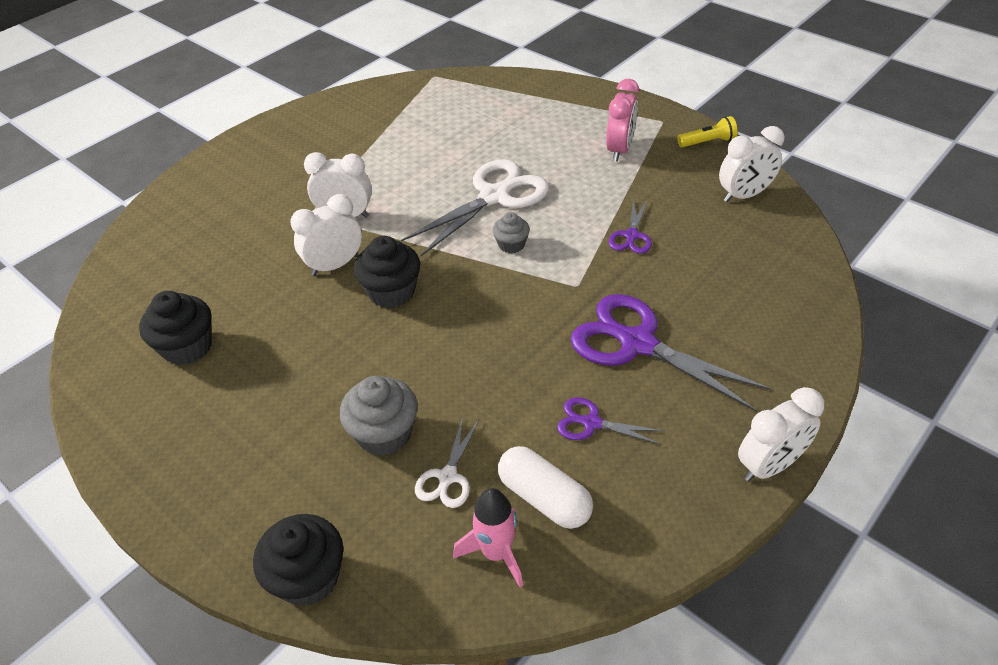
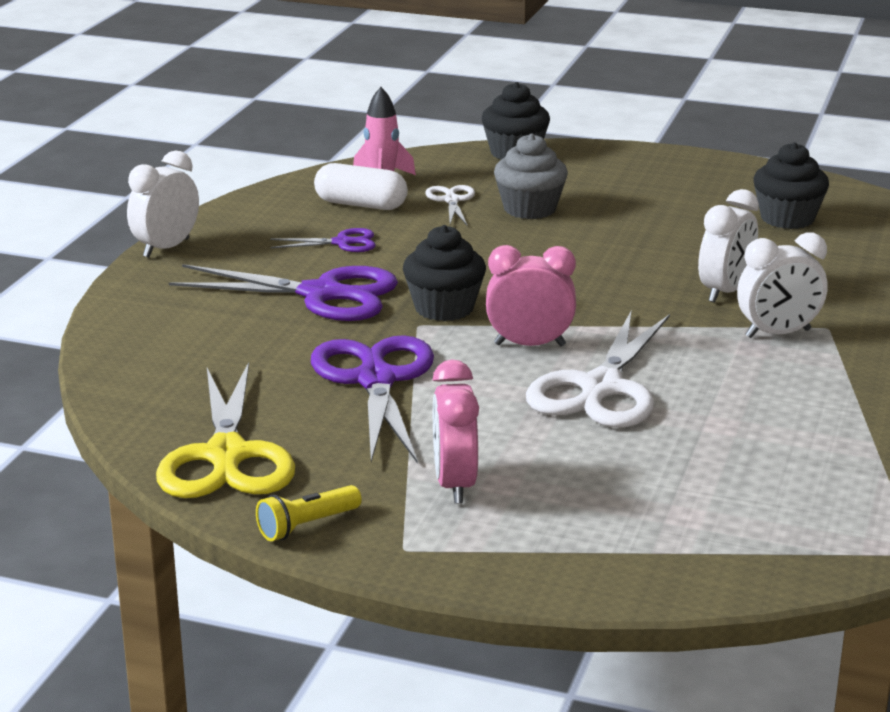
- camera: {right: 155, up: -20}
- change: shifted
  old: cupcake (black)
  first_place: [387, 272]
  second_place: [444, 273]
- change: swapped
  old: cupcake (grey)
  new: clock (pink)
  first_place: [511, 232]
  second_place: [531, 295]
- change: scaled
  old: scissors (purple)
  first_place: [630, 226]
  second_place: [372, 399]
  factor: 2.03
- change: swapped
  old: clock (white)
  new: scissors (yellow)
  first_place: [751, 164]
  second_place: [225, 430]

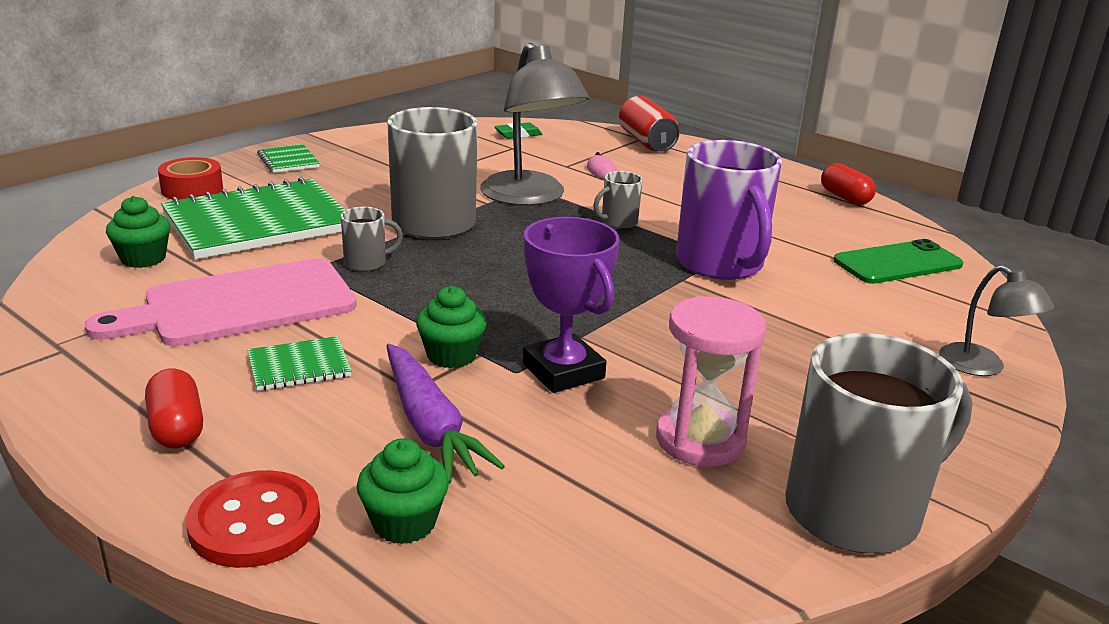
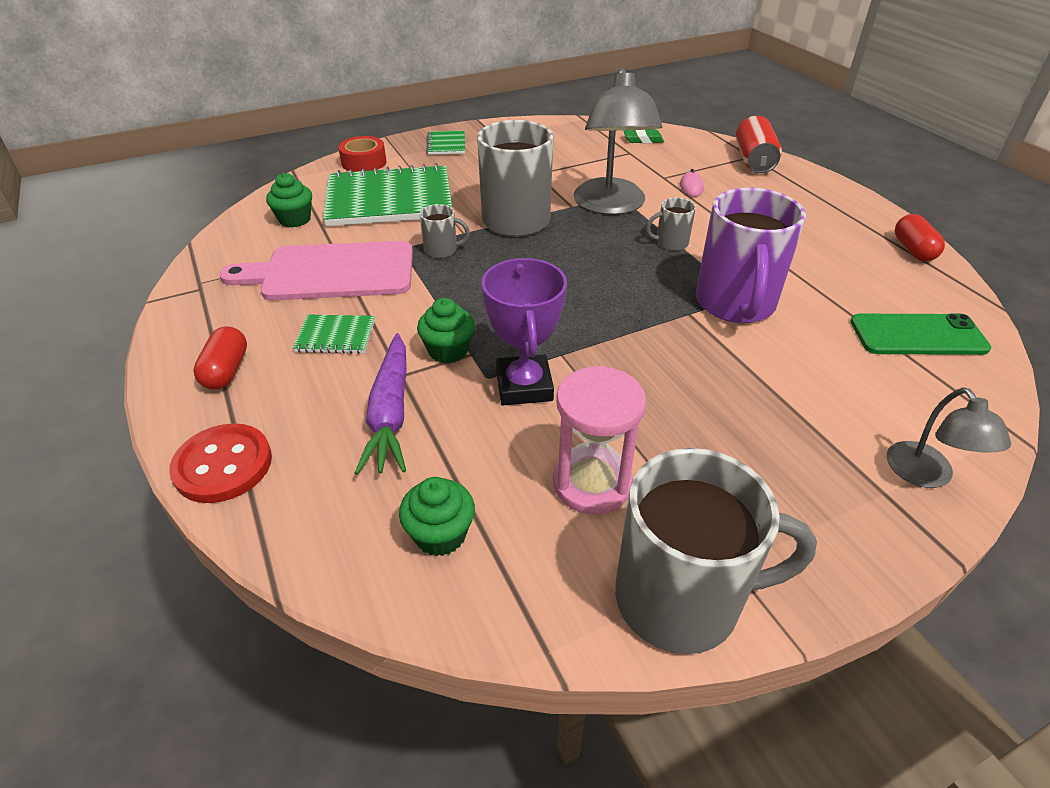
- camera: {right: 25, up: 15}
- change: shifted
  old: cupcake (green)
  first_place: [403, 491]
  second_place: [437, 516]

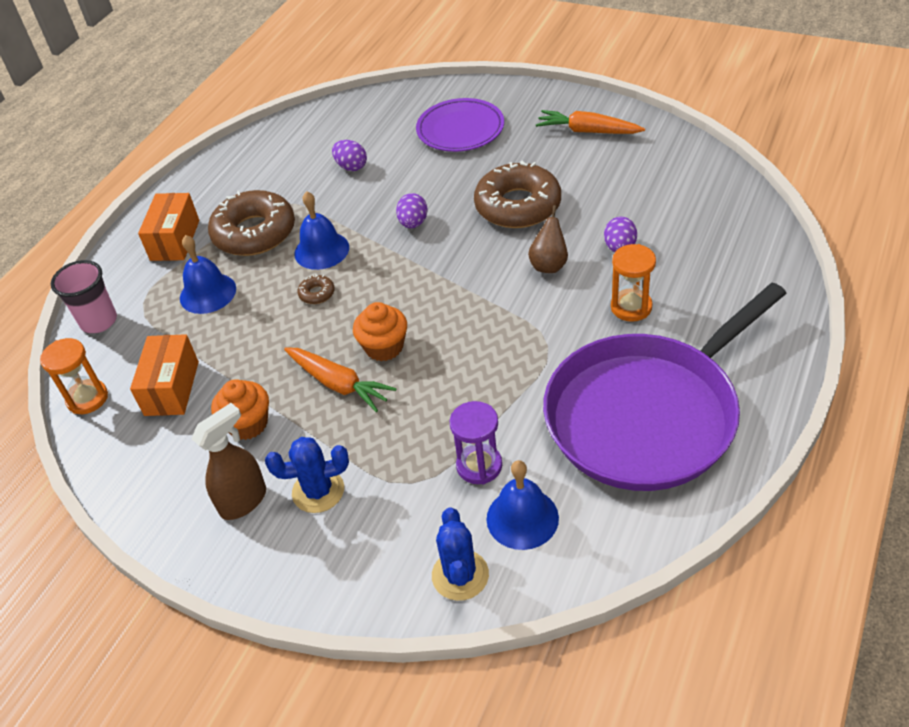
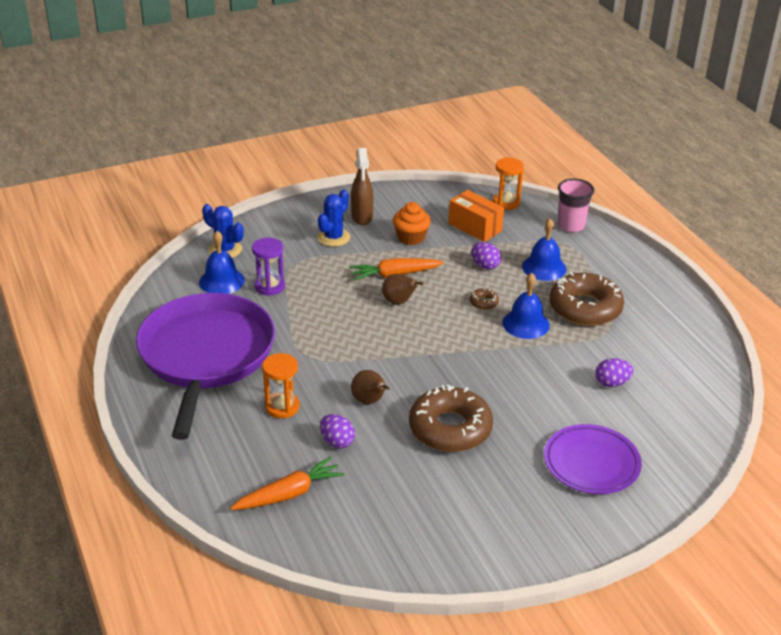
- camera: {right: 125, up: -10}
- change: gone
  old: box (orange)
  first_place: [168, 227]
- change: swapped
  old: cupcake (orange)
  new: pear (brown)
  first_place: [380, 331]
  second_place: [403, 289]
- change: shifted
  old: egg (purple)
  first_place: [412, 210]
  second_place: [486, 255]
- change: shifted
  old: carrot (orange)
  first_place: [590, 122]
  second_place: [287, 483]

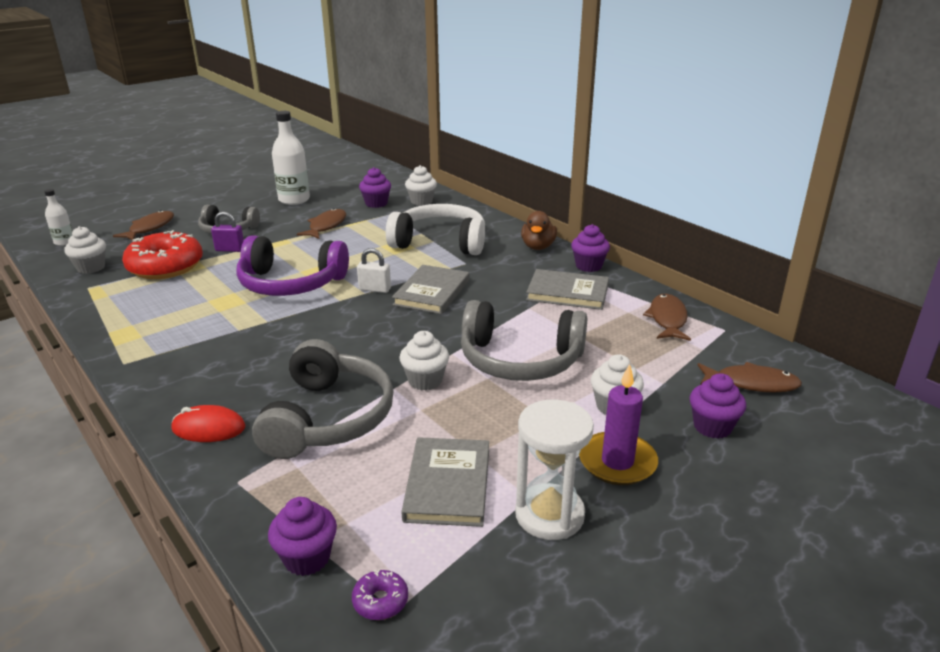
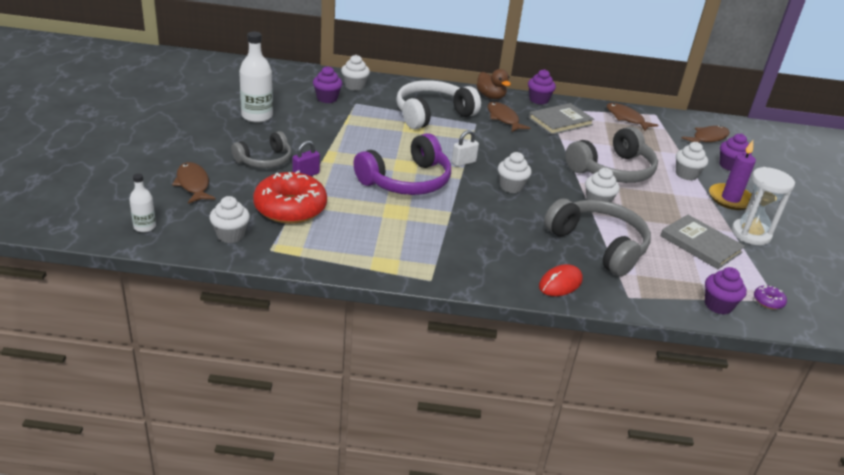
- camera: {right: -50, up: 5}
- change: shifted
  old: fish (brown)
  first_place: [321, 223]
  second_place: [508, 117]
- change: gone
  old: book (grey)
  first_place: [430, 289]
- change: new
  new: cupcake (white)
  second_place: [514, 172]

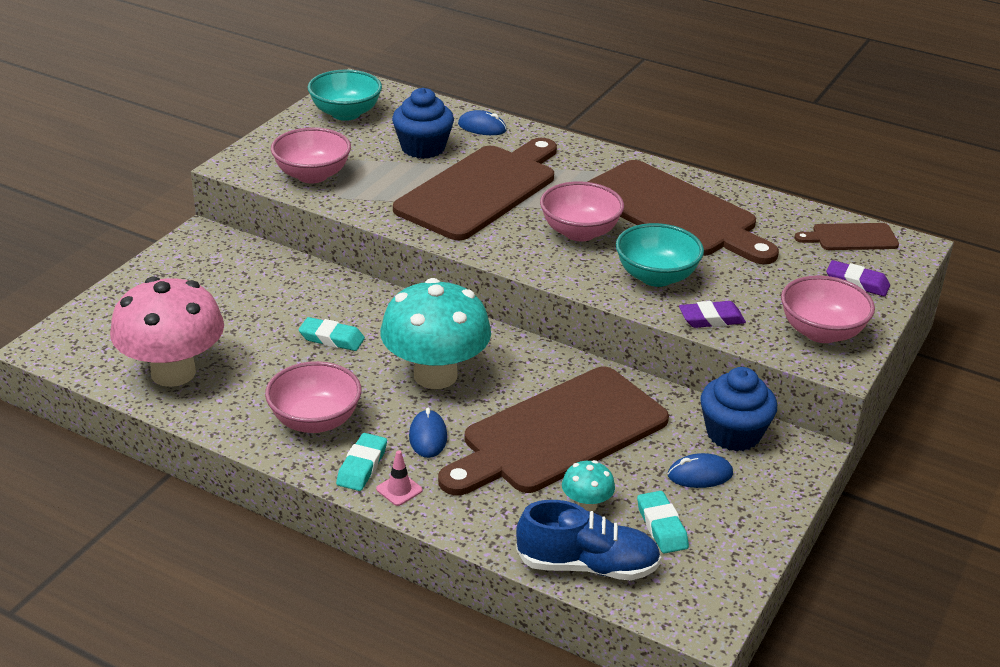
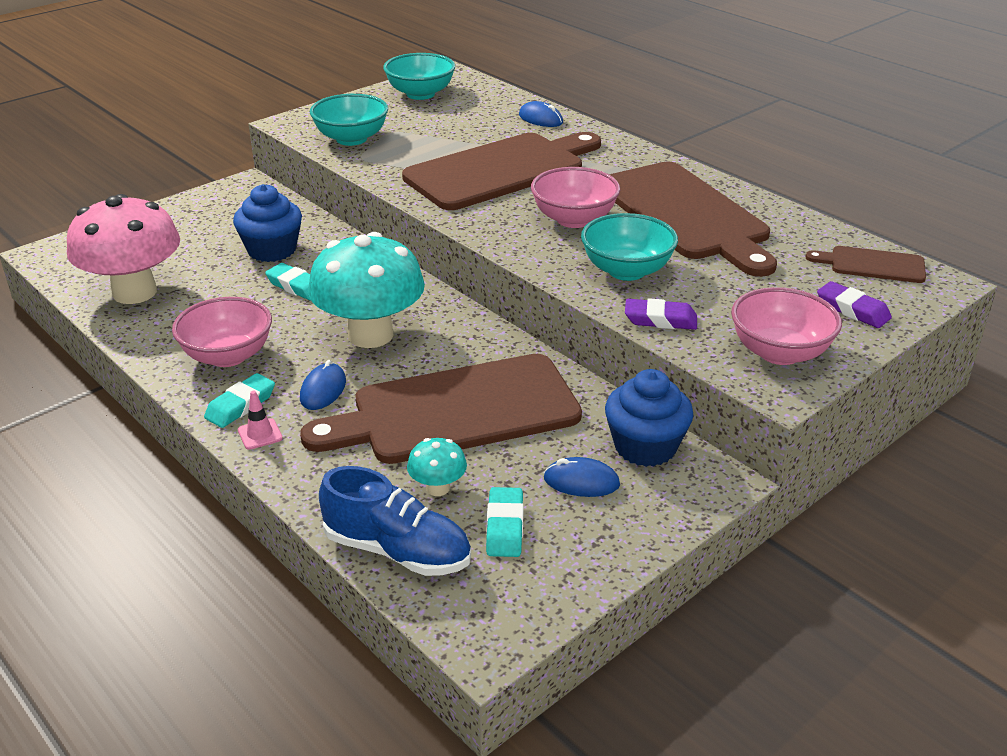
- camera: {right: 20, up: 0}
- change: repainted
  old: bowl (pink)
  new: bowl (turquoise)
  first_place: [311, 155]
  second_place: [349, 120]
- change: shifted
  old: cupcake (blue)
  first_place: [423, 123]
  second_place: [267, 223]

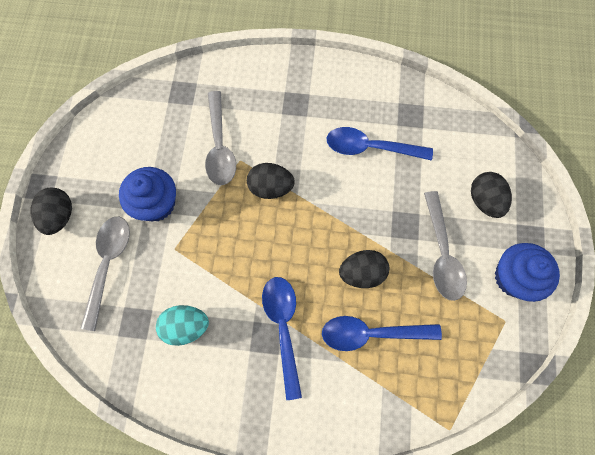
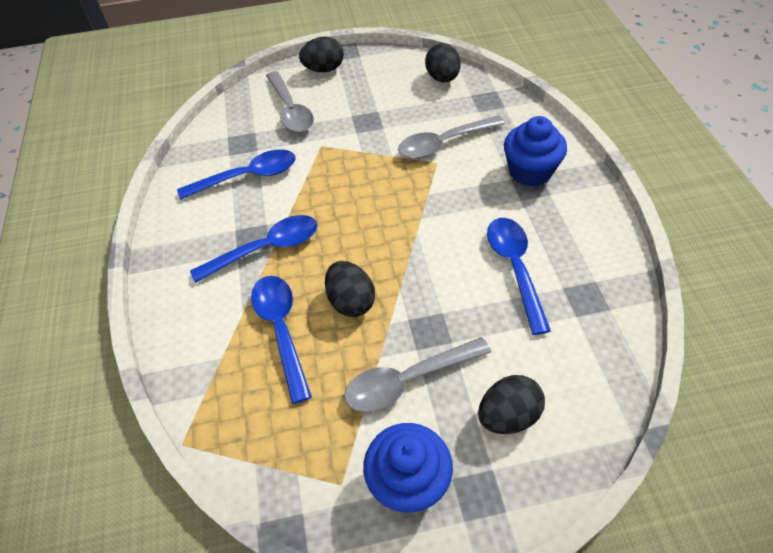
- camera: {right: 75, up: -20}
- change: rotated
  old: spoon (grey)
  first_place: [105, 274]
  second_place: [290, 102]
  degrees: 75
- change: shifted
  old: cupcake (blue)
  first_place: [147, 194]
  second_place: [535, 151]
- change: swapped
  old: egg (turquoise)
  new: spoon (blue)
  first_place: [182, 325]
  second_place: [236, 174]
- change: shifted
  old: egg (black)
  first_place: [271, 181]
  second_place: [443, 62]

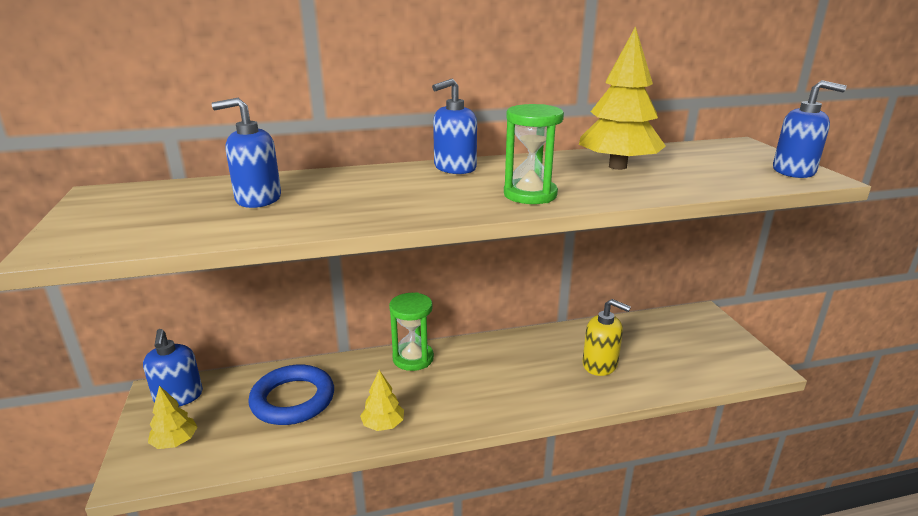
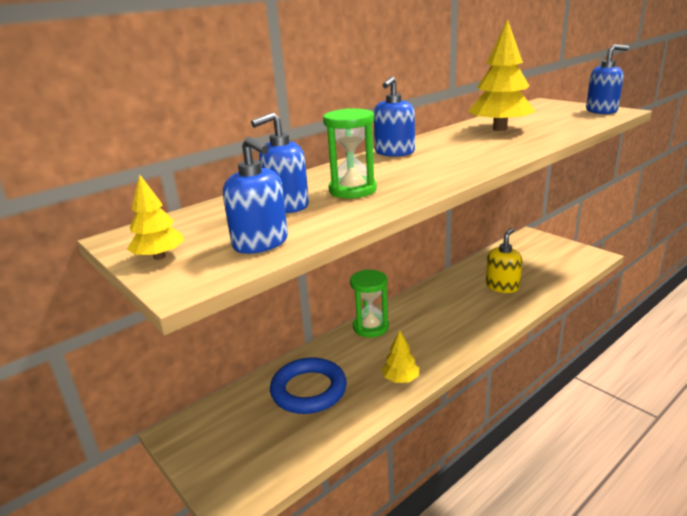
- camera: {right: -25, up: 0}
- change: shifted
  old: soap dispenser (blue)
  first_place: [173, 368]
  second_place: [255, 195]
- change: shifted
  old: tree (yellow)
  first_place: [172, 417]
  second_place: [155, 217]
- change: shifted
  old: hourglass (green)
  first_place: [534, 154]
  second_place: [350, 153]
- change: rotated
  old: soap dispenser (yellow)
  first_place: [606, 337]
  second_place: [504, 260]
  degrees: -60

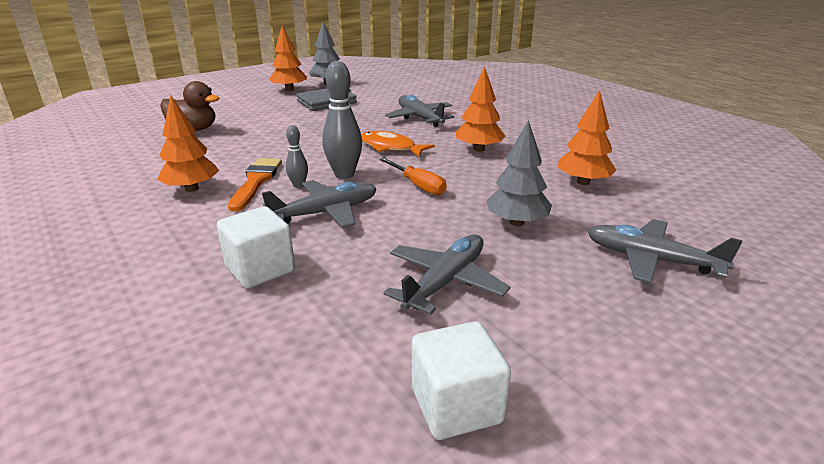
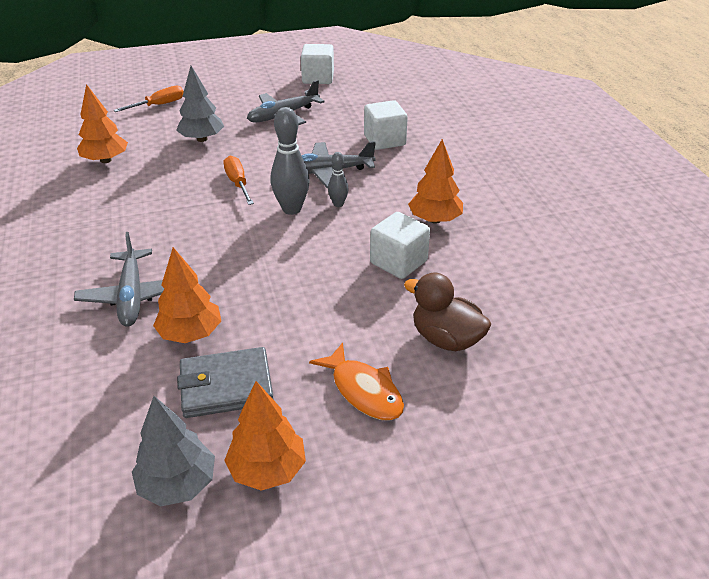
- camera: {right: -160, up: 10}
- change: gone
  old: brush (orange)
  first_place: [255, 185]
- change: shifted
  old: fish (orange)
  first_place: [398, 144]
  second_place: [356, 381]
- change: shifted
  old: tree (orange)
  first_place: [480, 109]
  second_place: [187, 295]
- change: swapped
  old: plane (grey)
  new: screwdriver (orange)
  first_place: [664, 251]
  second_place: [149, 99]
- change: new
  new: cube (white)
  second_place: [400, 245]

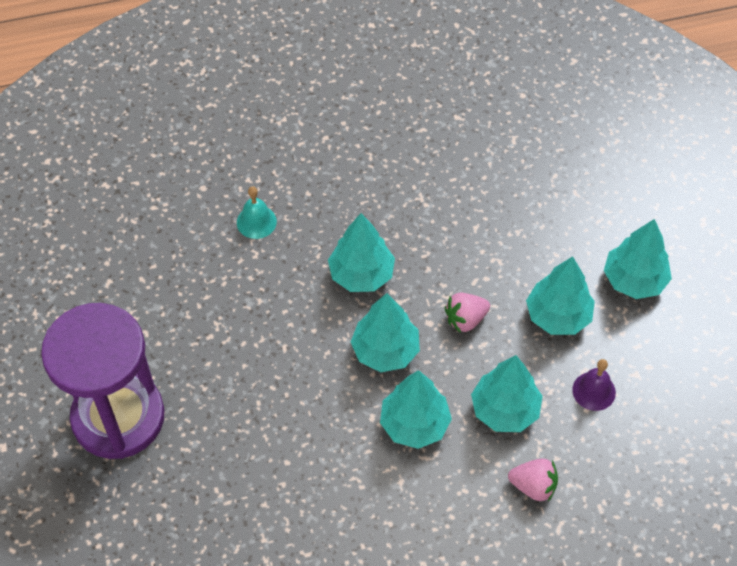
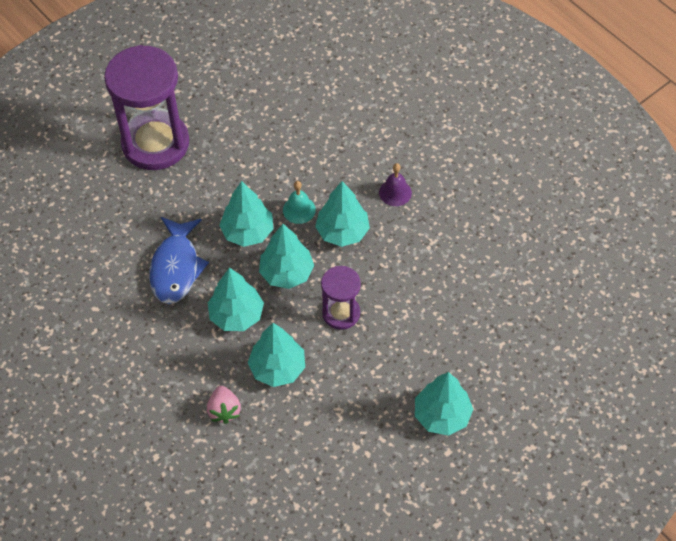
- camera: {right: 65, up: 0}
- change: shifted
  old: bell (turquoise)
  first_place: [257, 212]
  second_place: [299, 202]
- change: swapped
  old: strawberry (pink)
  new: hourglass (purple)
  first_place: [467, 313]
  second_place: [341, 298]
- change: shifted
  old: tree (turquoise)
  first_place: [560, 295]
  second_place: [246, 214]
- change: shifted
  old: bell (purple)
  first_place: [594, 385]
  second_place: [395, 184]
- change: new
  new: fish (blue)
  second_place: [179, 260]

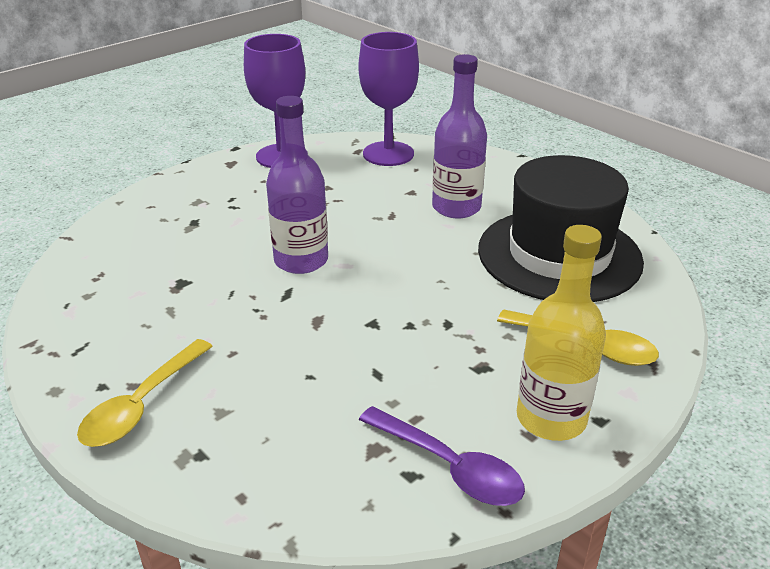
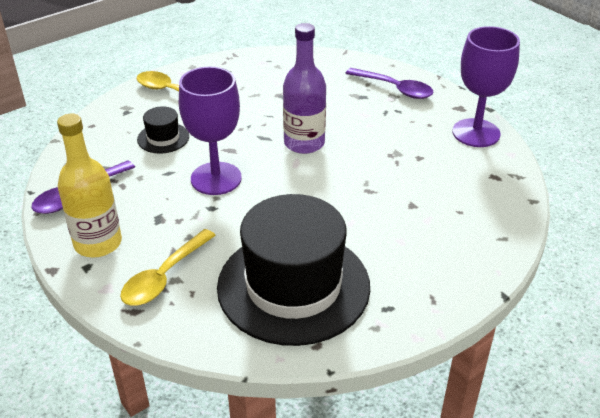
- camera: {right: 95, up: 5}
- change: shifted
  old: goblet (purple)
  first_place: [388, 99]
  second_place: [210, 131]
- change: gone
  old: bottle (purple)
  first_place: [459, 136]
- change: new
  new: hat (black)
  second_place: [163, 130]
- change: new
  new: spoon (purple)
  second_place: [389, 83]

